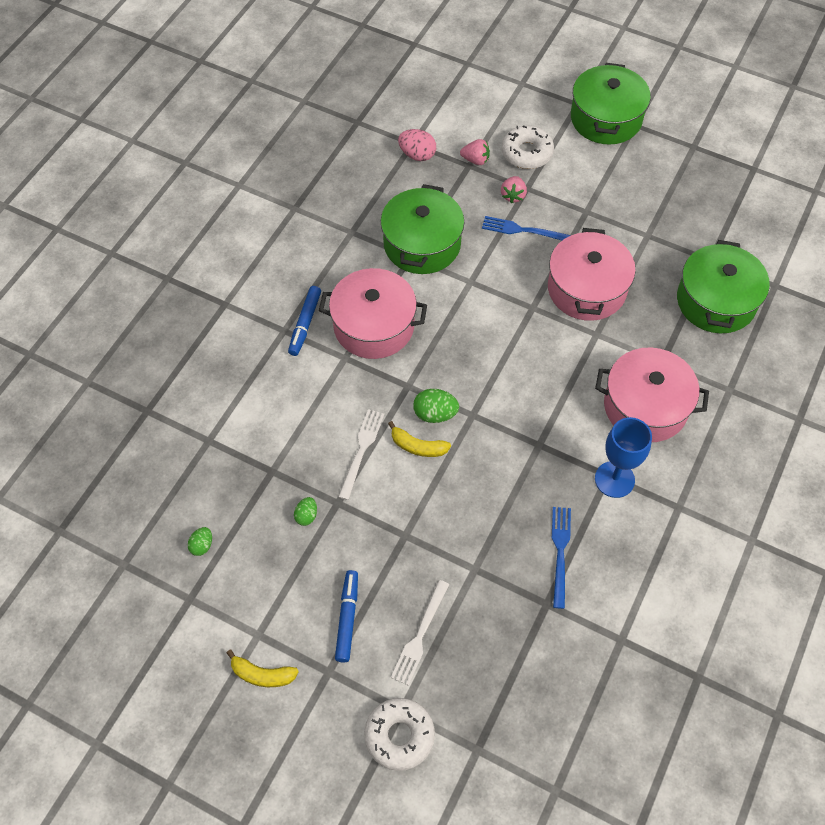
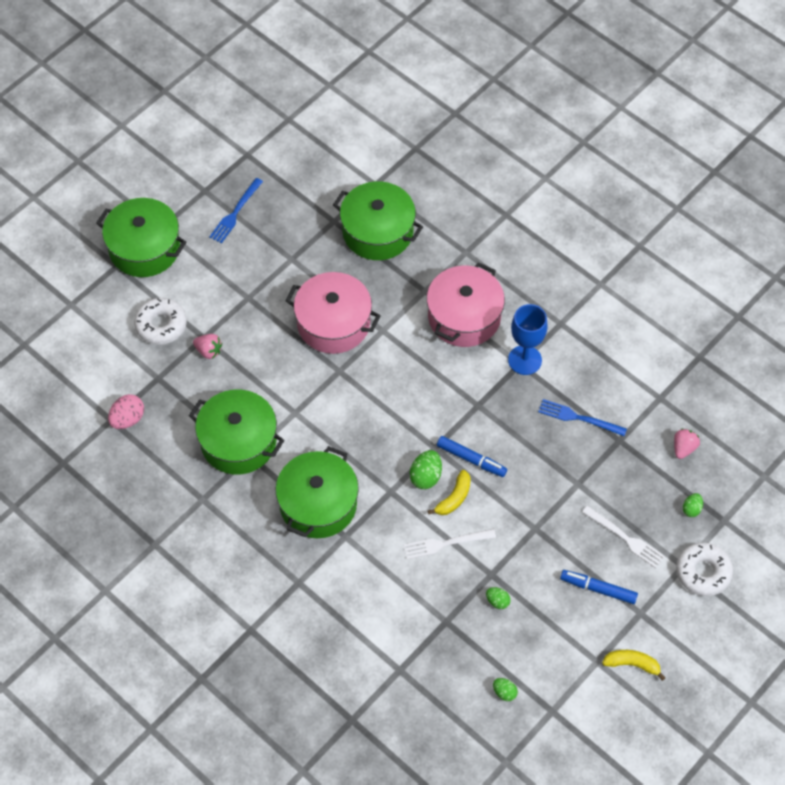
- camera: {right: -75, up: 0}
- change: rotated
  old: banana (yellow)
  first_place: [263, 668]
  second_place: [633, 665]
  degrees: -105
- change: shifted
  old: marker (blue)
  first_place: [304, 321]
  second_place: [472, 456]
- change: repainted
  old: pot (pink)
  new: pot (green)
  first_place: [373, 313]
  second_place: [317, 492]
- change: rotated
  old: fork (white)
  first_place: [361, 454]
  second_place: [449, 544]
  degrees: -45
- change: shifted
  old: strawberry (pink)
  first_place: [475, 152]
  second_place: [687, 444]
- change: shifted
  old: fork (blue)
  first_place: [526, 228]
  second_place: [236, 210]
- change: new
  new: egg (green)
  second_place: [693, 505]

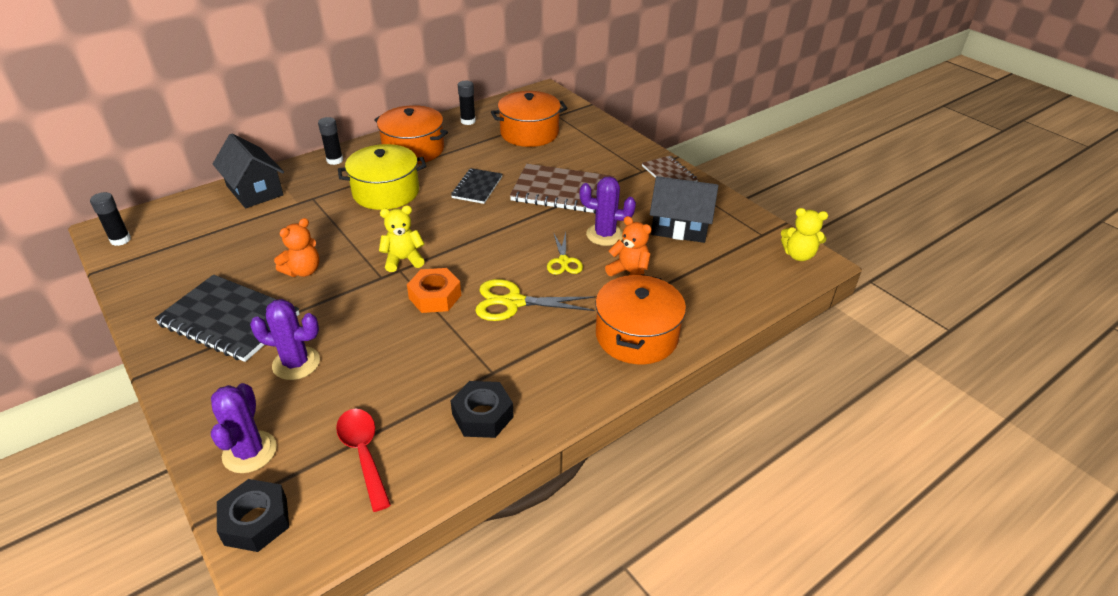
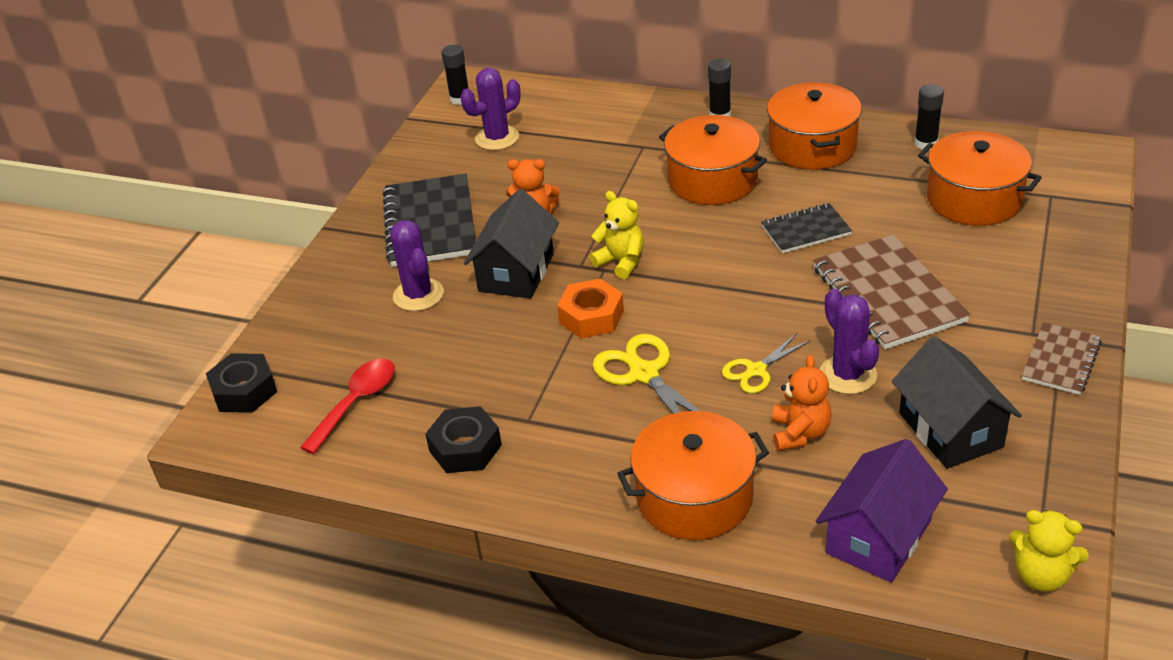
- camera: {right: 60, up: 0}
- change: shifted
  old: cactus (purple)
  first_place: [244, 428]
  second_place: [491, 109]
- change: shifted
  old: house (black)
  first_place: [248, 170]
  second_place: [511, 244]
- change: repainted
  old: pot (yellow)
  new: pot (orange)
  first_place: [382, 177]
  second_place: [713, 160]
- change: rotated
  old: teddy bear (yellow)
  first_place: [804, 234]
  second_place: [1049, 551]
  degrees: -45
- change: new
  new: house (purple)
  second_place: [882, 511]

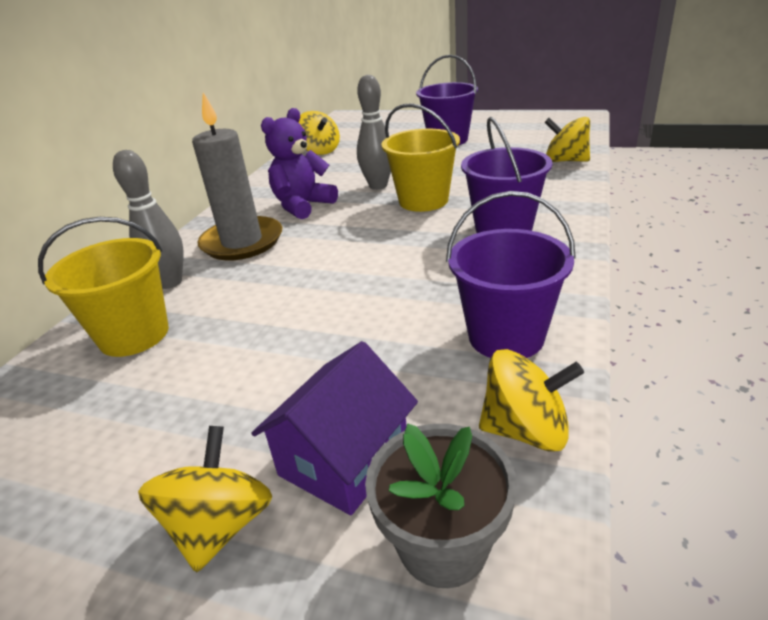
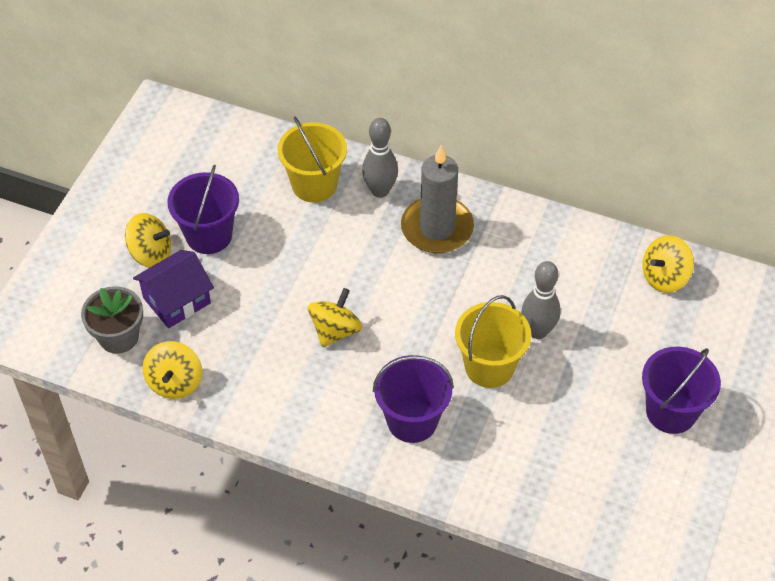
- camera: {right: 90, up: 20}
- change: rotated
  old: house (purple)
  first_place: [334, 428]
  second_place: [173, 289]
  degrees: -75
- change: gone
  old: teddy bear (purple)
  first_place: [299, 163]
- change: shifted
  old: bucket (purple)
  first_place: [511, 274]
  second_place: [203, 209]
- change: shifted
  old: spinning top (yellow)
  first_place: [567, 139]
  second_place: [335, 317]

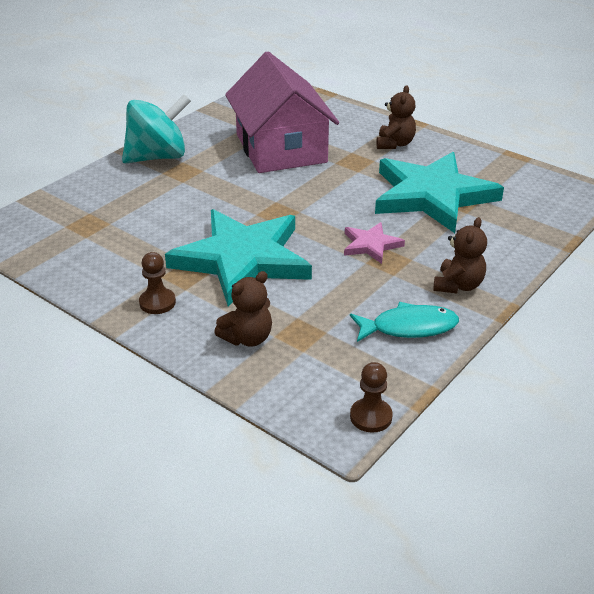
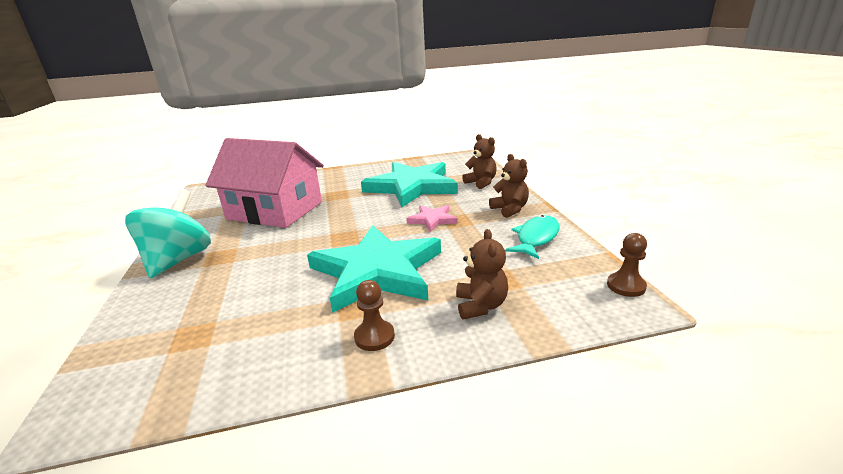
- camera: {right: -50, up: -10}
- change: shifted
  old: teddy bear (brown)
  first_place: [396, 117]
  second_place: [479, 161]

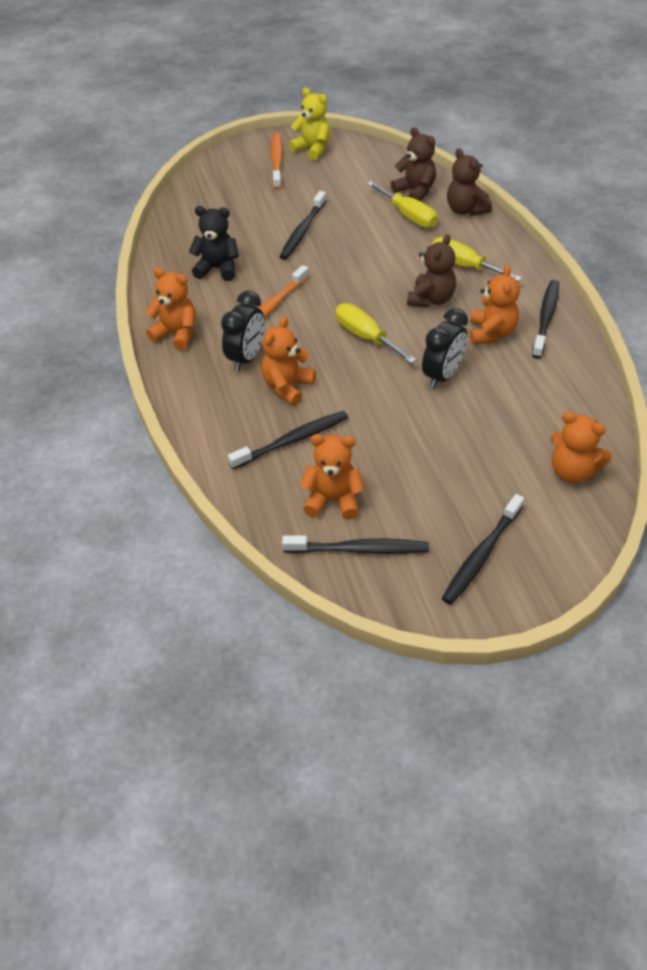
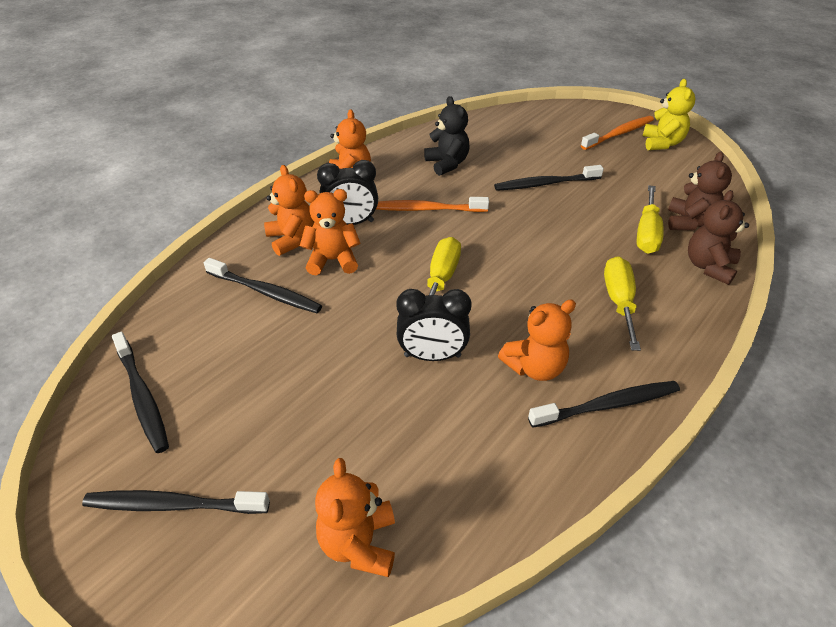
- camera: {right: 55, up: -5}
- change: shifted
  old: teddy bear (orange)
  first_place: [332, 477]
  second_place: [289, 210]
- change: gone
  old: teddy bear (brown)
  first_place: [431, 270]

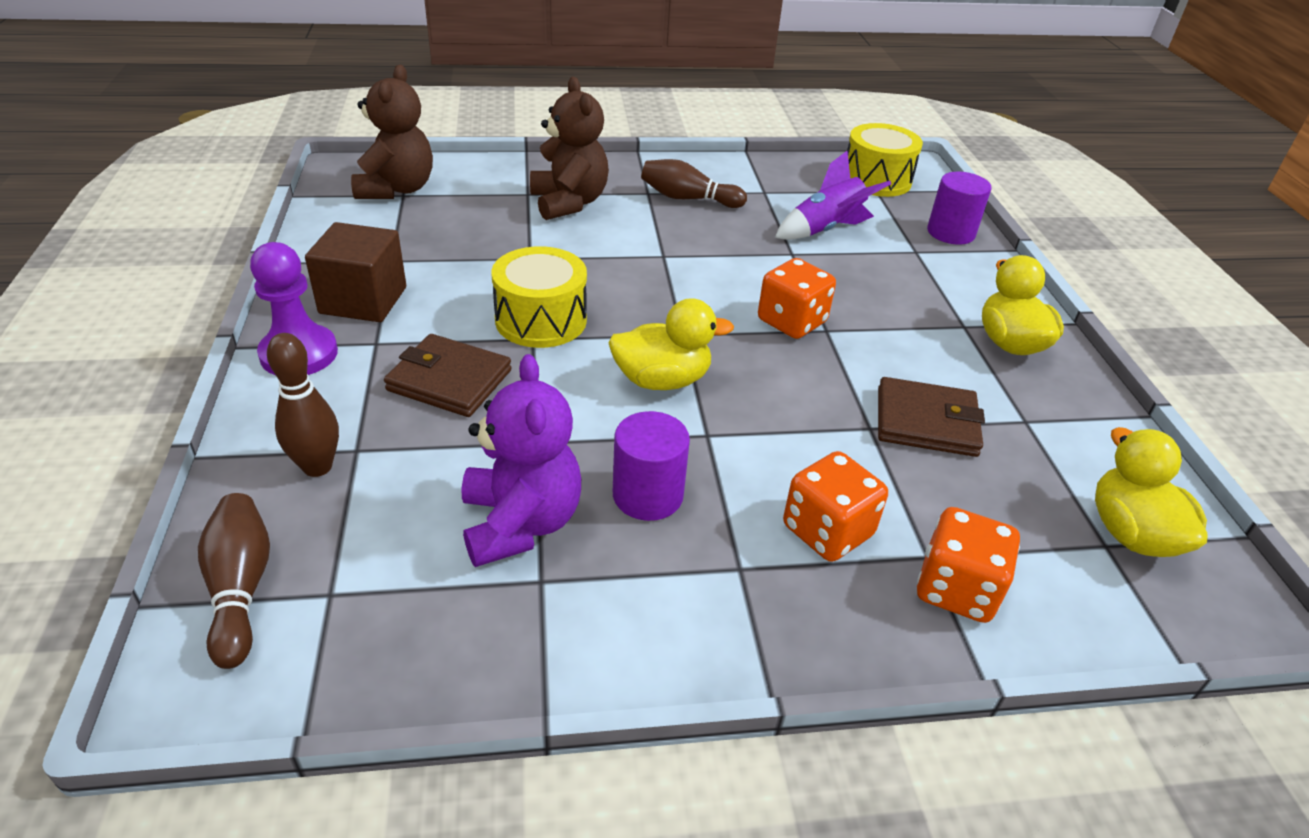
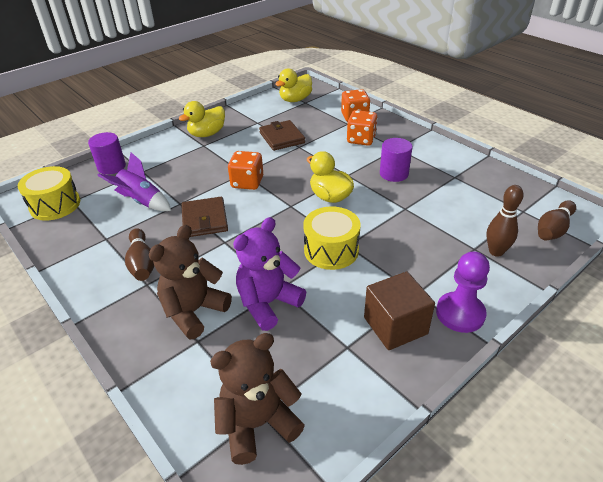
- camera: {right: -120, up: 0}
- change: shifted
  old: wallet (brown)
  first_place: [447, 375]
  second_place: [204, 217]
- change: shifted
  old: teddy bear (purple)
  first_place: [521, 460]
  second_place: [269, 274]

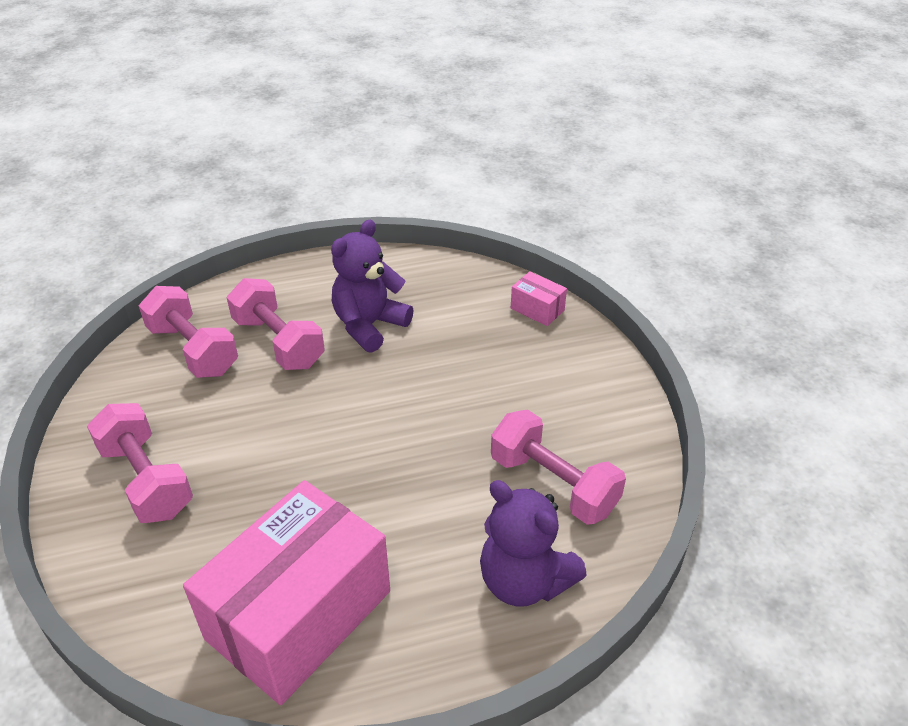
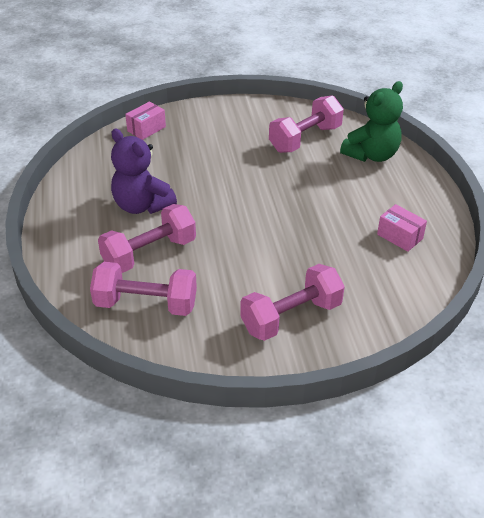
- camera: {right: -85, up: 0}
- change: rotated
  old: dumbbell (pink)
  first_place: [188, 332]
  second_place: [143, 289]
  degrees: 45
- change: scaled
  old: box (pink)
  first_place: [286, 592]
  second_place: [402, 228]
  factor: 0.4
- change: repainted
  old: teddy bear (purple)
  new: teddy bear (green)
  first_place: [533, 543]
  second_place: [371, 121]

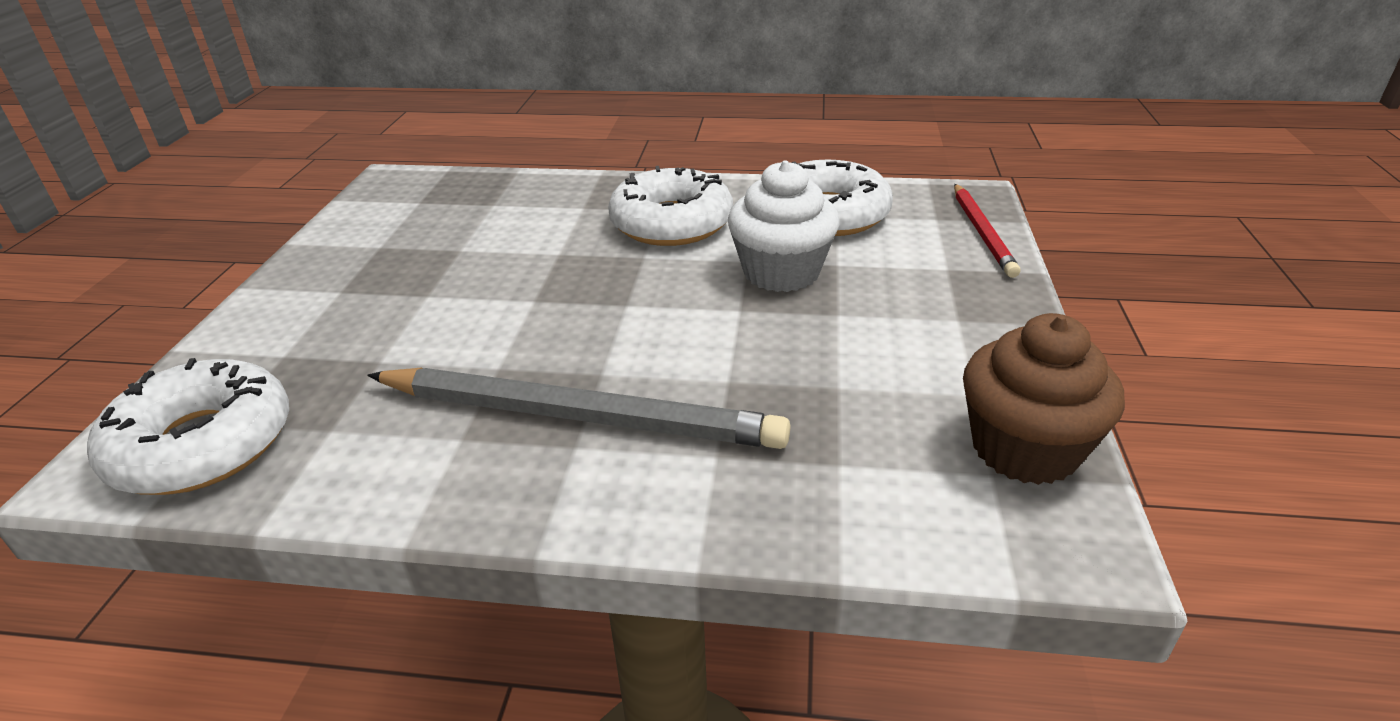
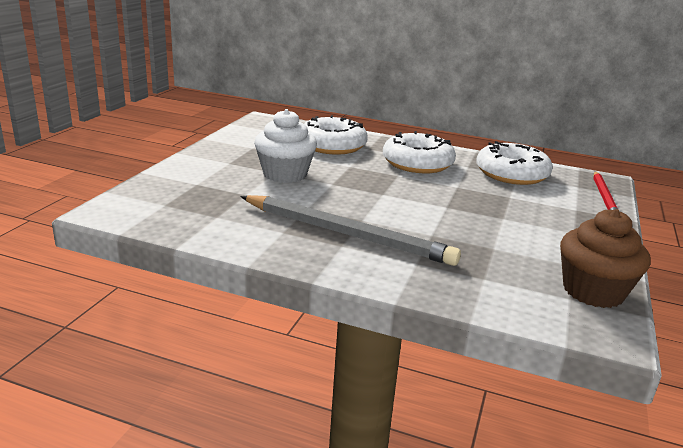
- camera: {right: 10, up: -10}
- change: shifted
  old: donut (white)
  first_place: [188, 426]
  second_place: [336, 135]
- change: shifted
  old: cupcake (white)
  first_place: [784, 226]
  second_place: [285, 146]

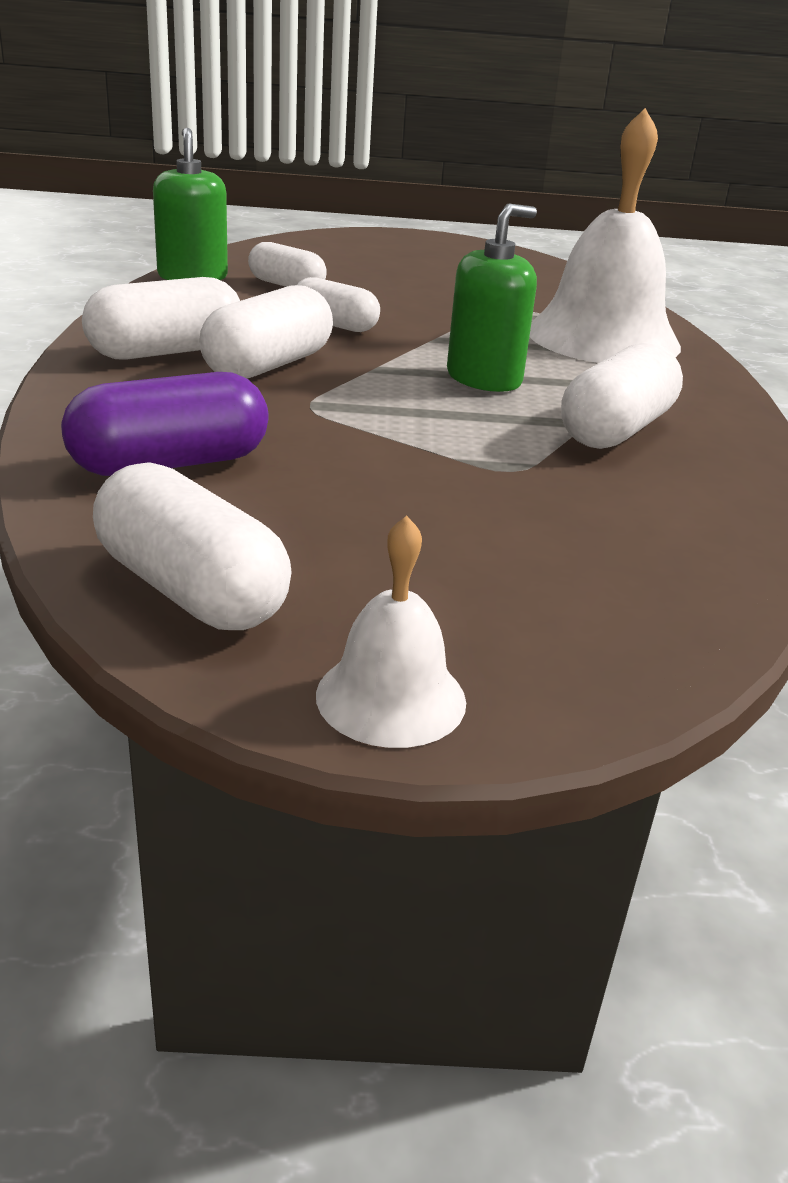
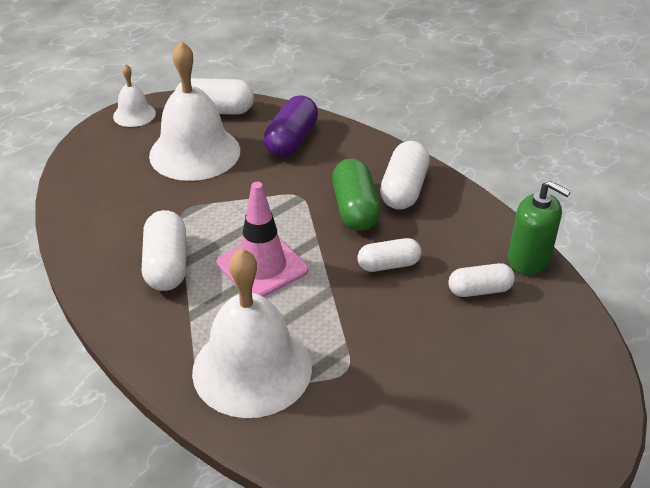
- camera: {right: 140, up: 10}
- change: repainted
  old: capsule (white)
  new: capsule (green)
  first_place: [266, 332]
  second_place: [356, 194]
- change: swapped
  old: soap dispenser (green)
  new: traffic cone (pink)
  first_place: [492, 298]
  second_place: [262, 239]
- change: new
  new: bell (white)
  second_place: [194, 111]

